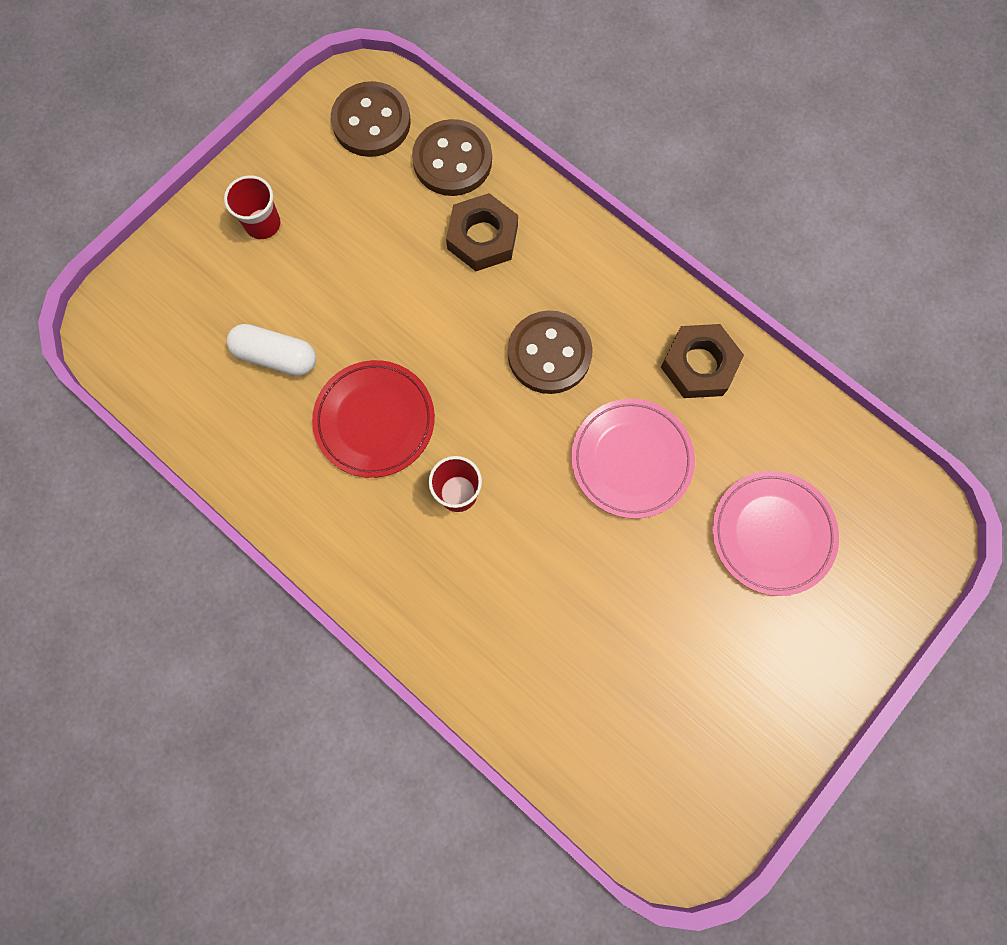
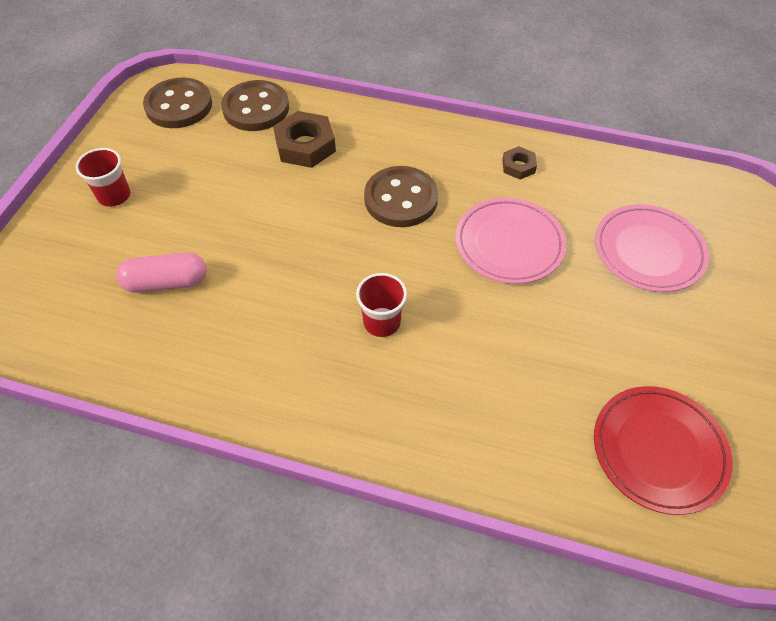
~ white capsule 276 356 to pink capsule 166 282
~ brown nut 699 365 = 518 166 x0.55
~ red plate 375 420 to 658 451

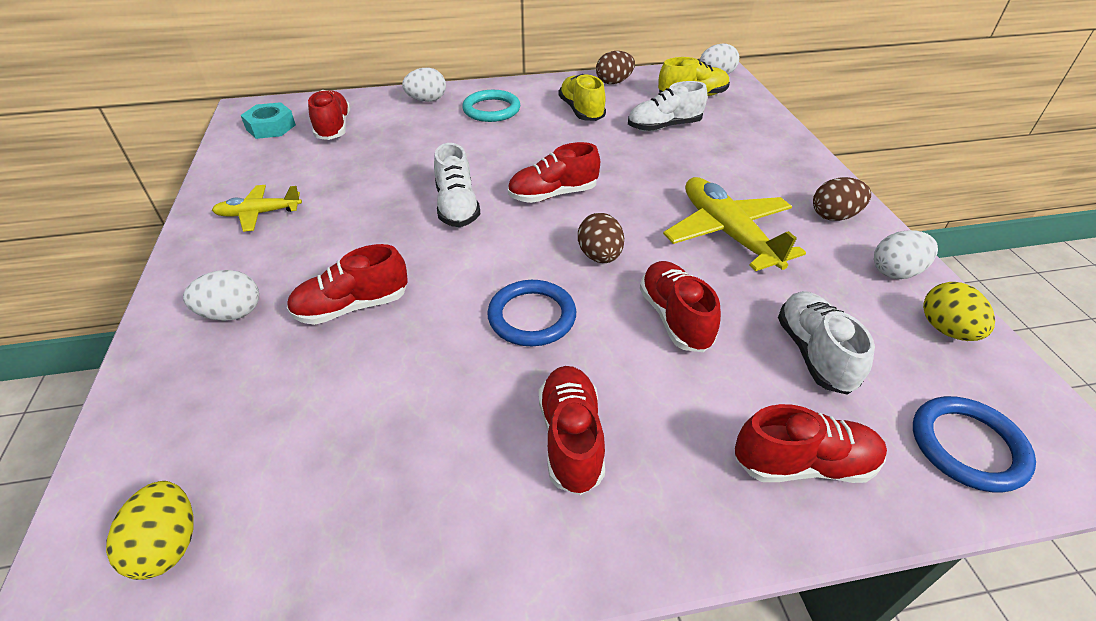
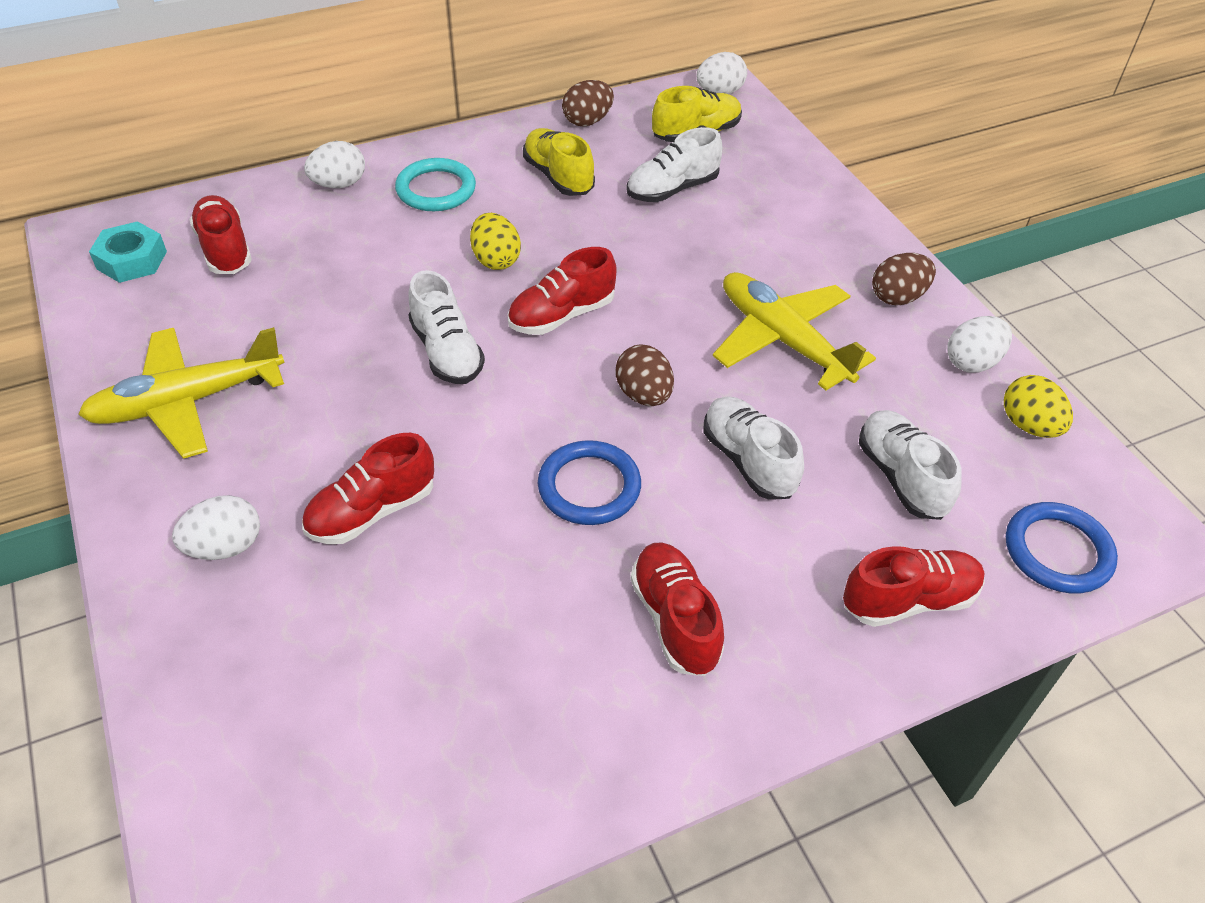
~ yellow plane 259 214 = 187 402 x1.74
~ yellow egg 168 545 to 496 260
~ red shoe 675 318 to white shoe 748 461

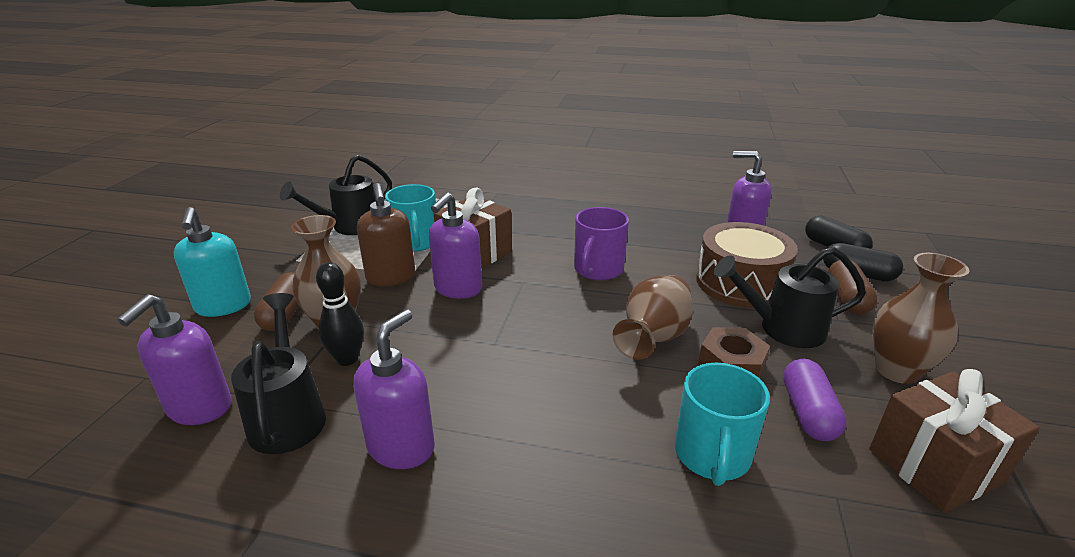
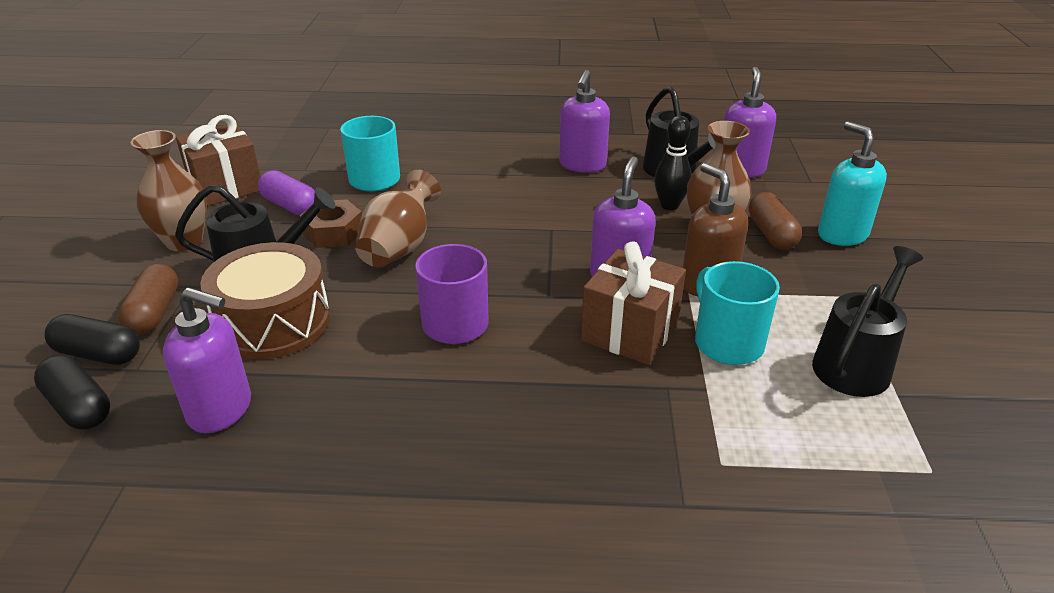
~ purple capsule 808 412 = 290 206 45 degrees counterclockwise

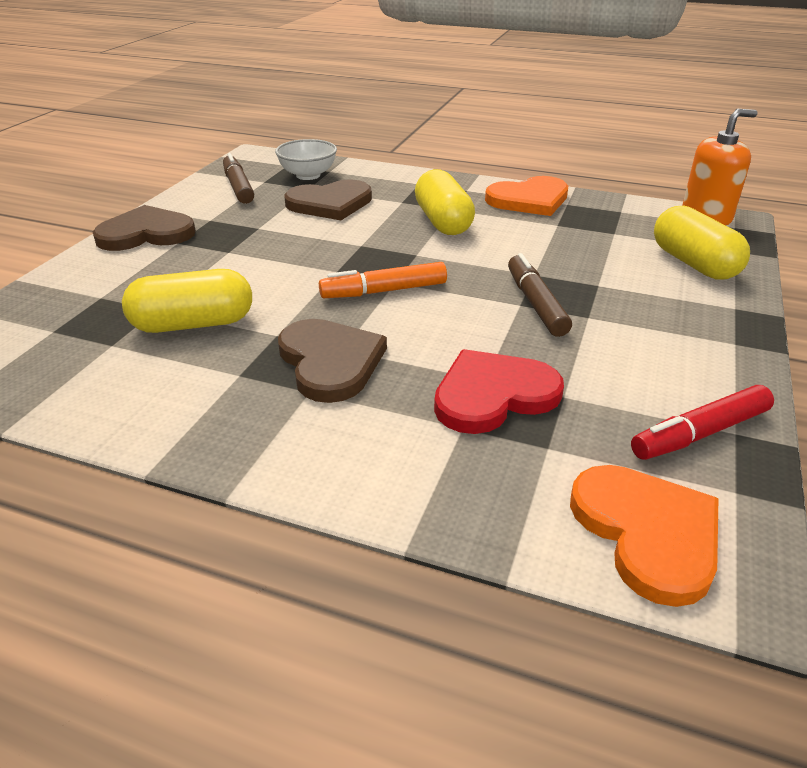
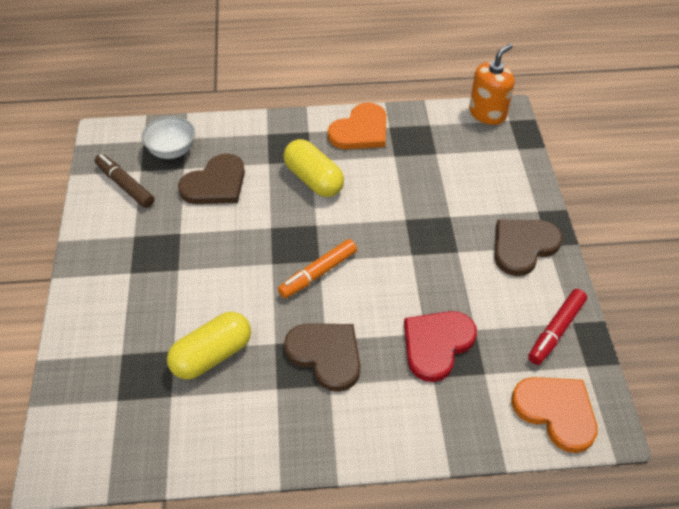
~ brown heart 146 233 to 523 246
- brown marker 536 303
- yellow capsule 694 263

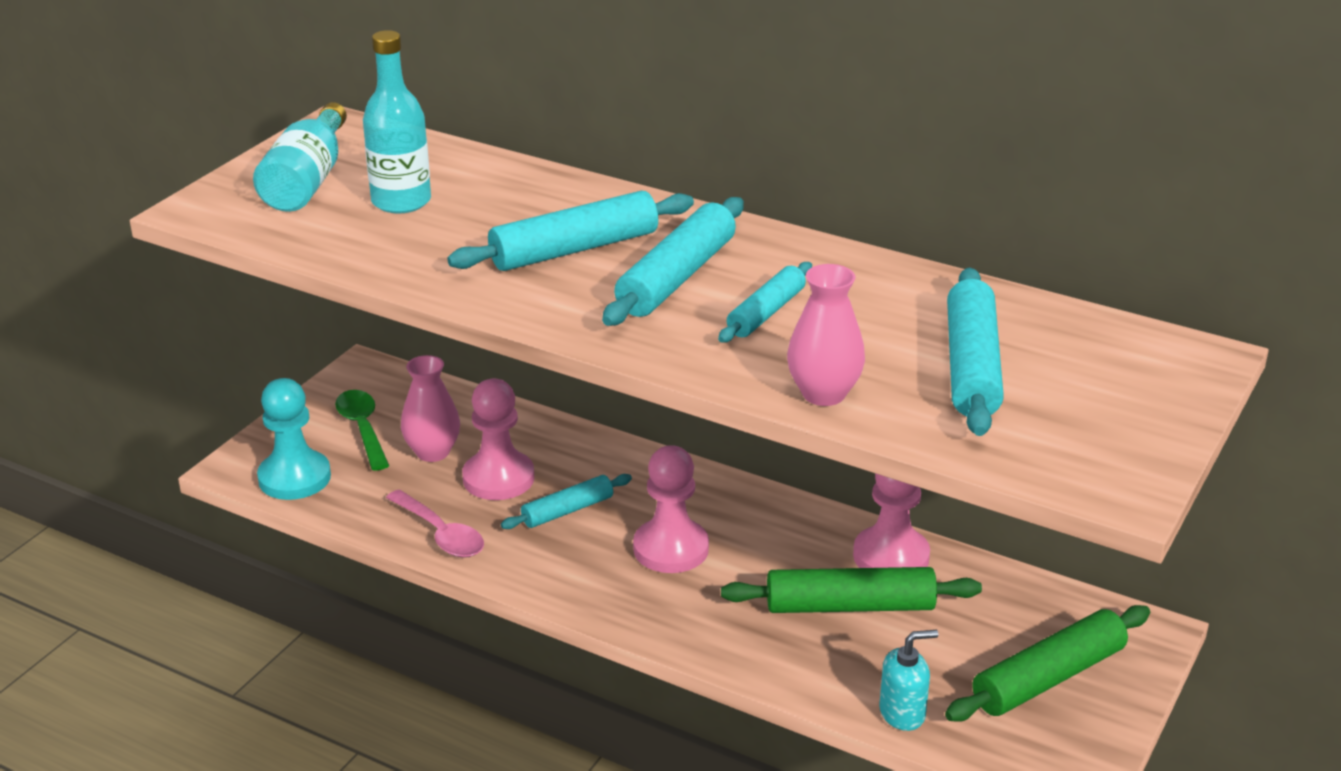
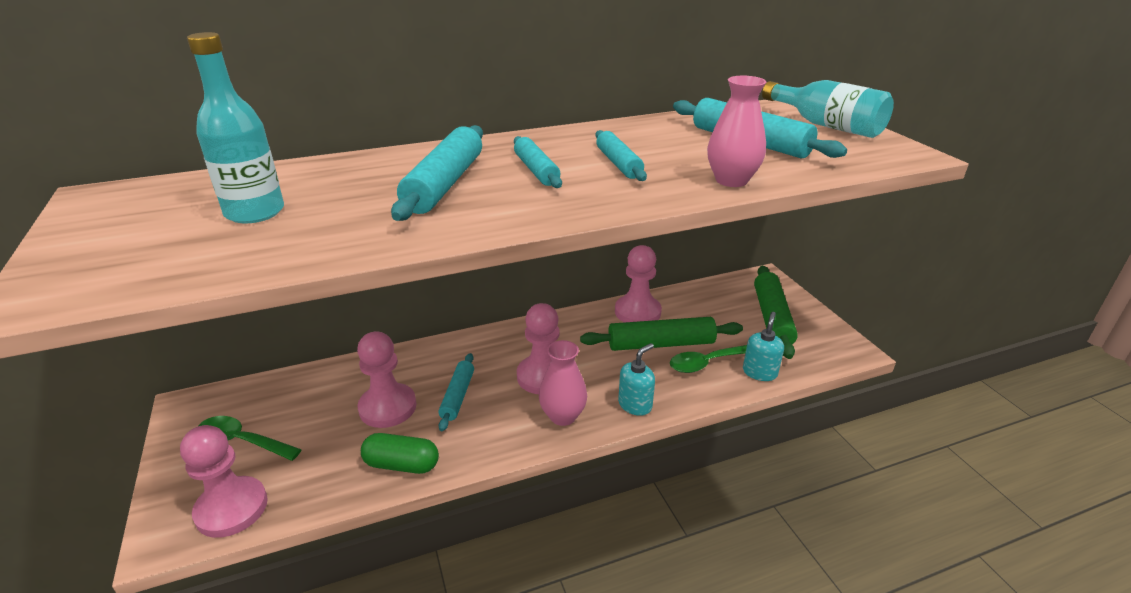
~ turquoise pawn 294 478 to pink pawn 231 508
~ pink spoon 441 534 to green capsule 402 464
~ turquoise rolling pin 676 277 = 536 170 x0.61
~ pink vase 433 452 to 563 416
~ green rolling pin 849 606 = 660 344 45 degrees clockwise
+ turquoise soap dispenser 635 405
+ green spoon 707 363
~ turquoise bottle 307 181 to 826 125

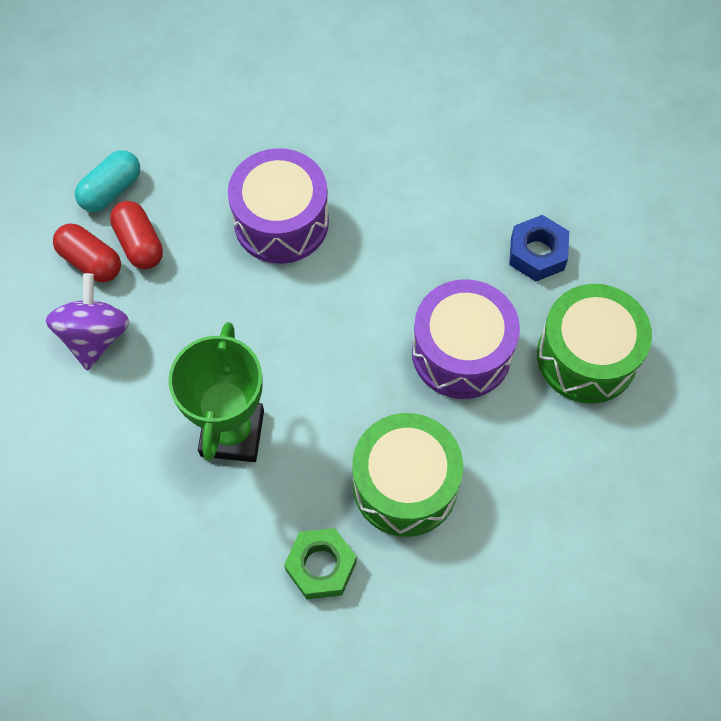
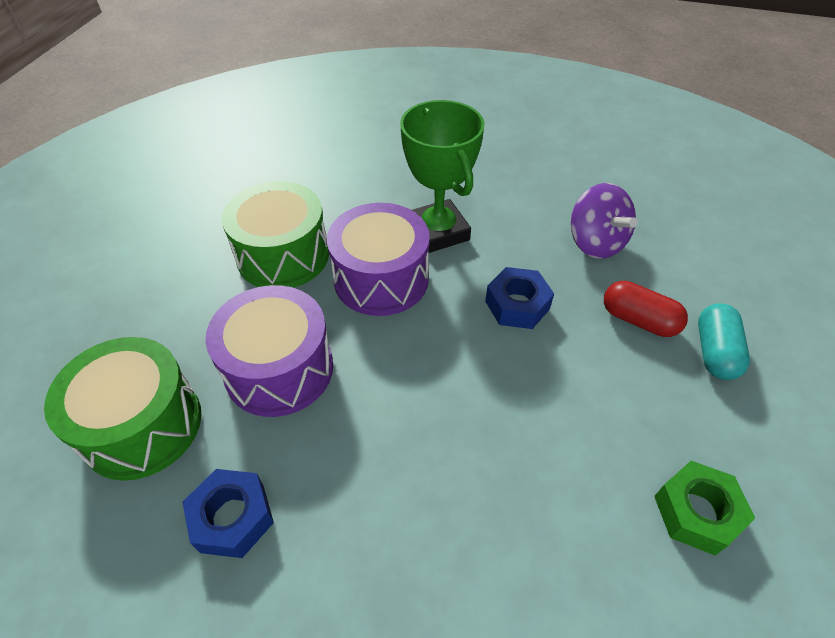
~ purple drum 281 221 to 381 279
+ blue nut 517 305
~ green nut 321 566 to 696 512
- red capsule 91 261

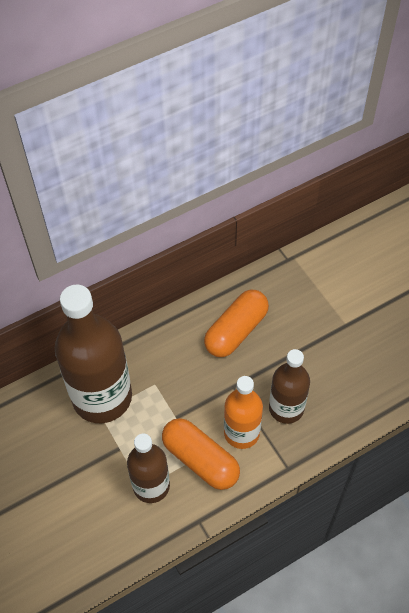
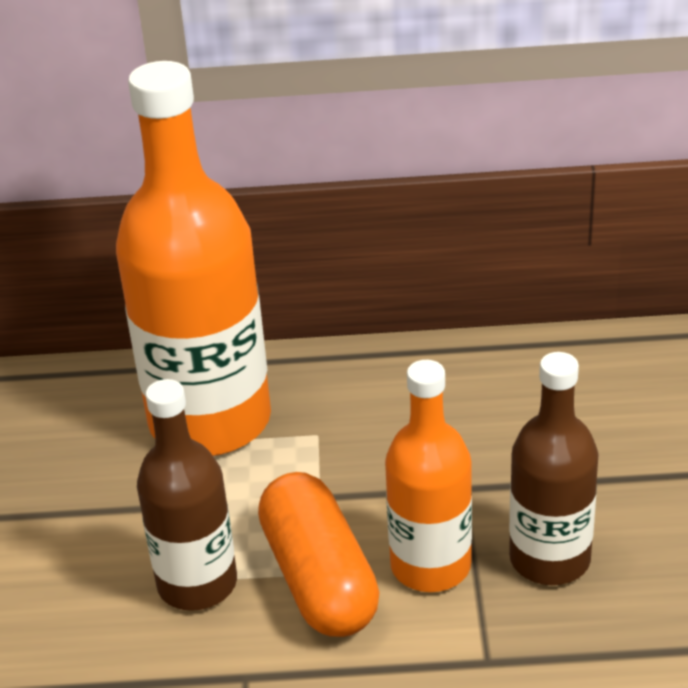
~ brown bottle 102 397 to orange bottle 210 421
- orange capsule 236 331

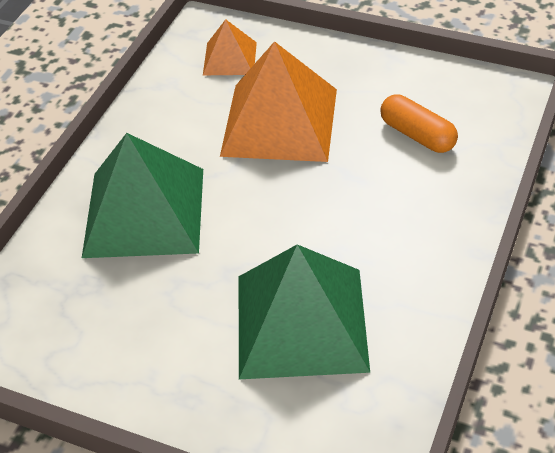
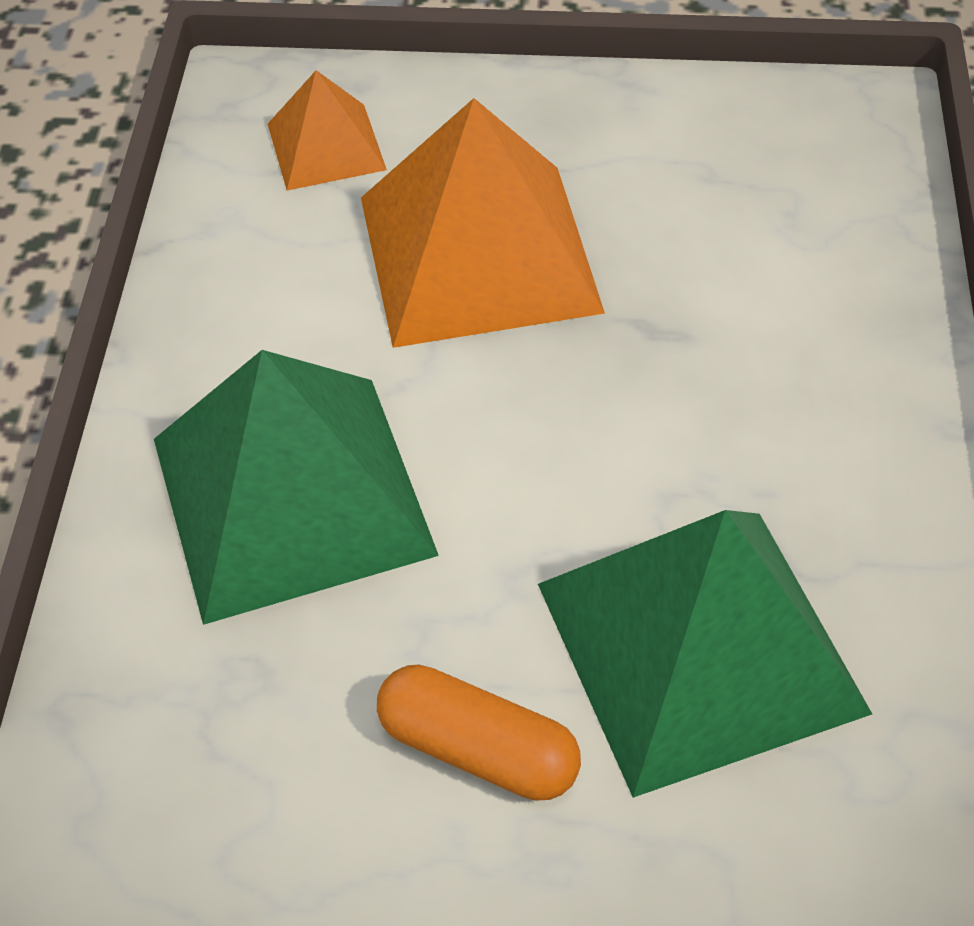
~ orange capsule 417 135 to 478 749

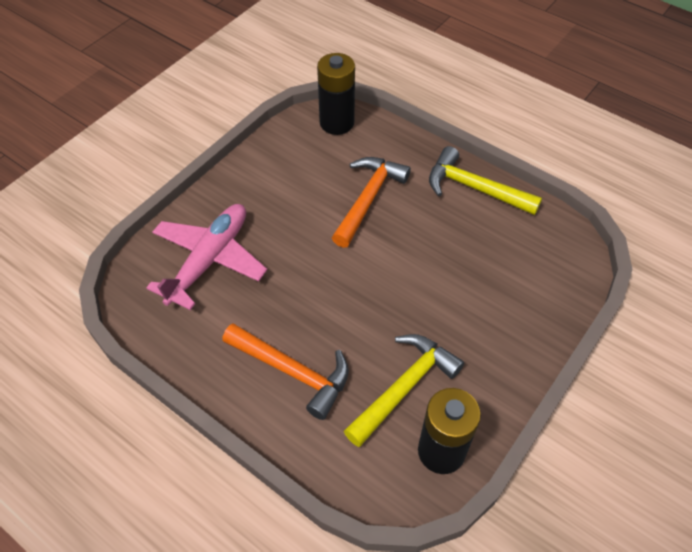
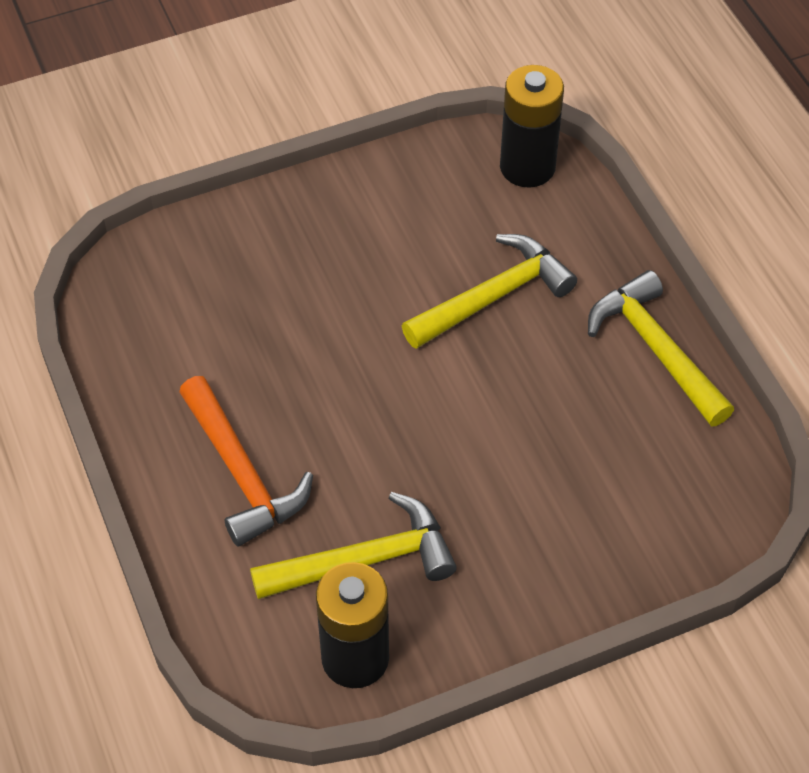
~ orange hammer 368 199 to yellow hammer 493 297
- pink plane 209 260

